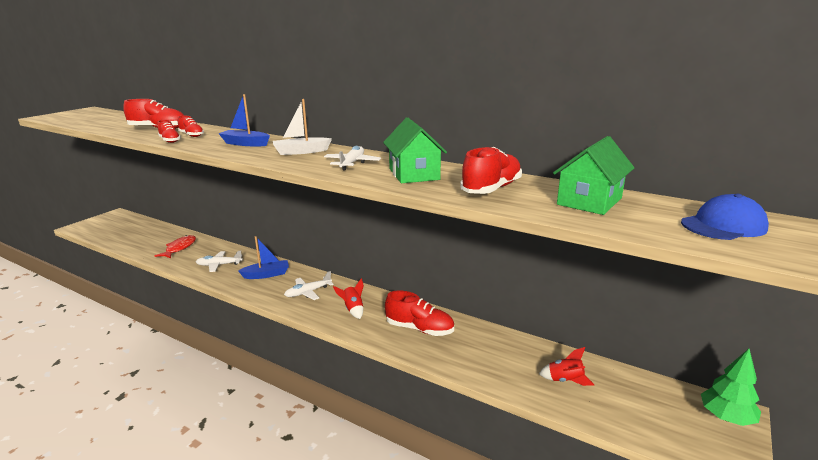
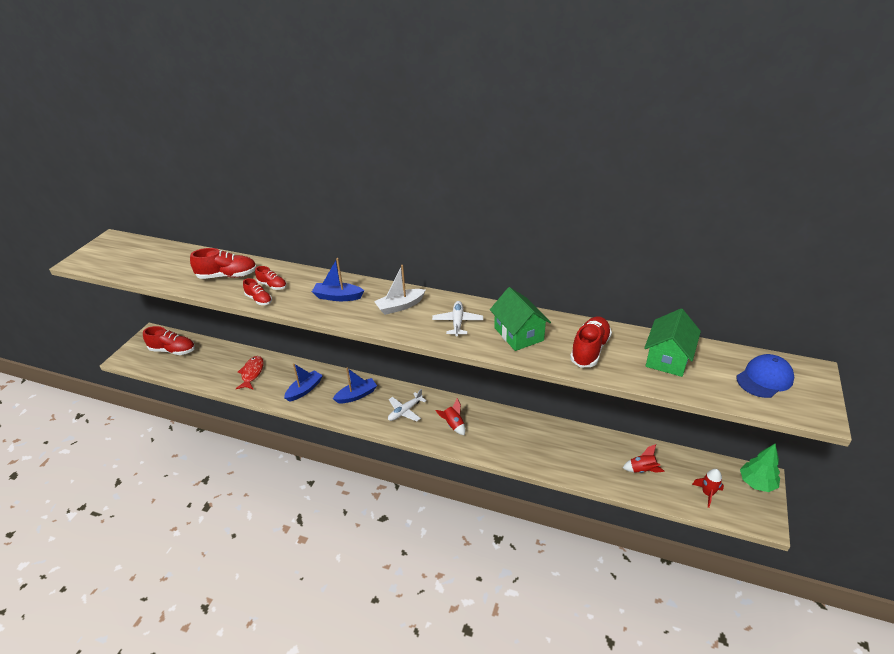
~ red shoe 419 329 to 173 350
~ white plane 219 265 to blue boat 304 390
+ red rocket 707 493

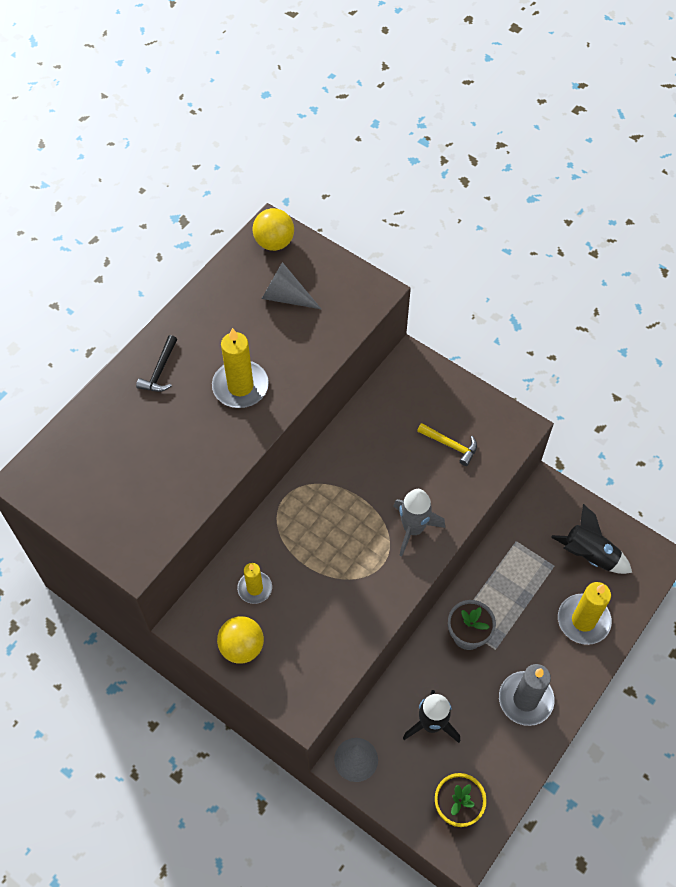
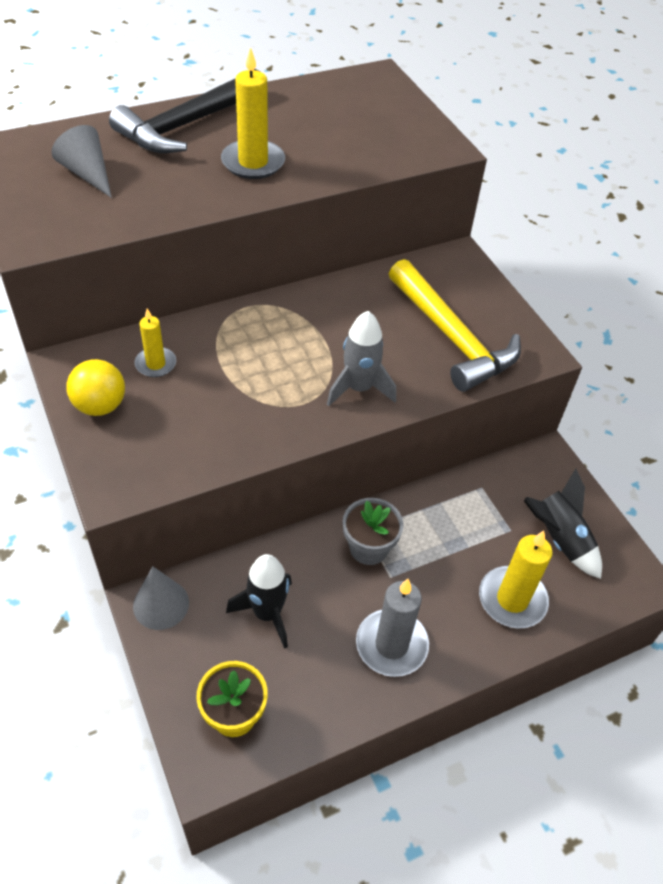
~ grey cone 285 296 to 87 174
~ black hammer 160 371 = 188 125 x2.28
~ yellow hammer 450 445 = 452 337 x2.28
- yellow ball 274 242

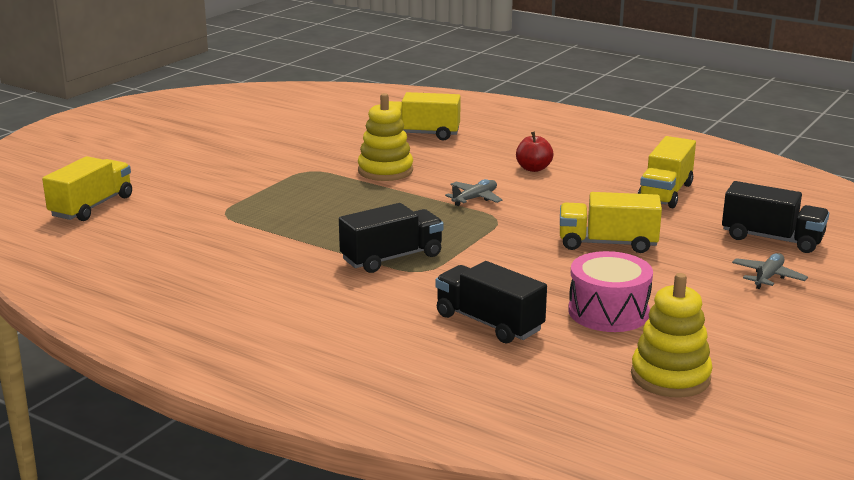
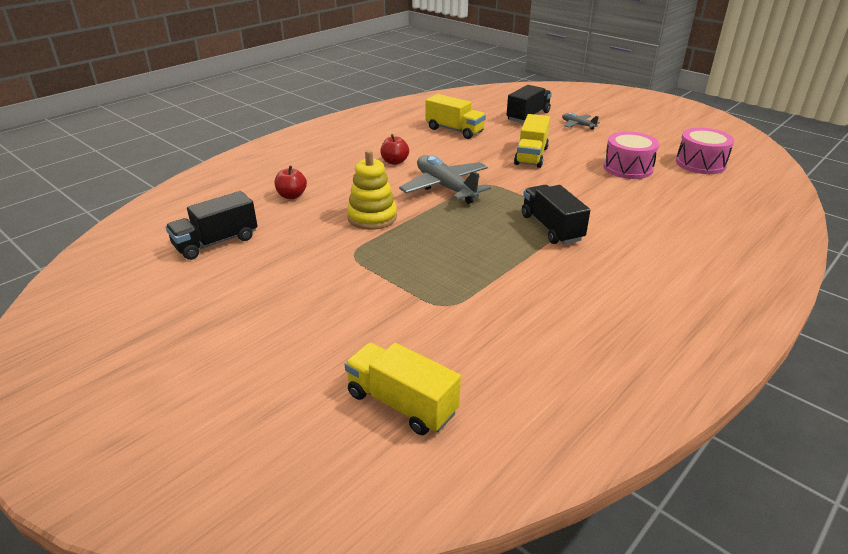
~ black truck 489 323 to 216 242
~ yellow truck 419 134 to red apple 292 196
~ grey plane 475 198 = 445 187 x1.99
~ yellow stacking toy 670 377 to pink drum 700 163

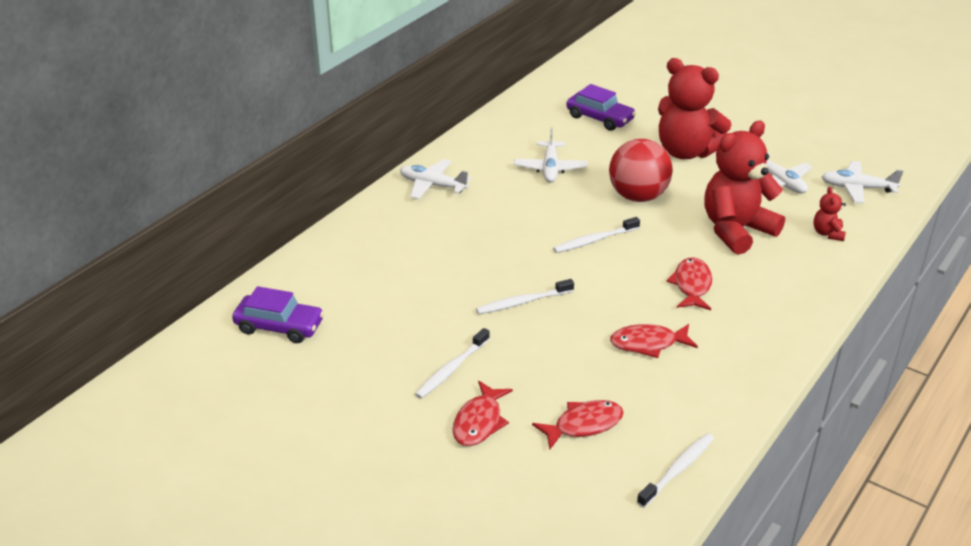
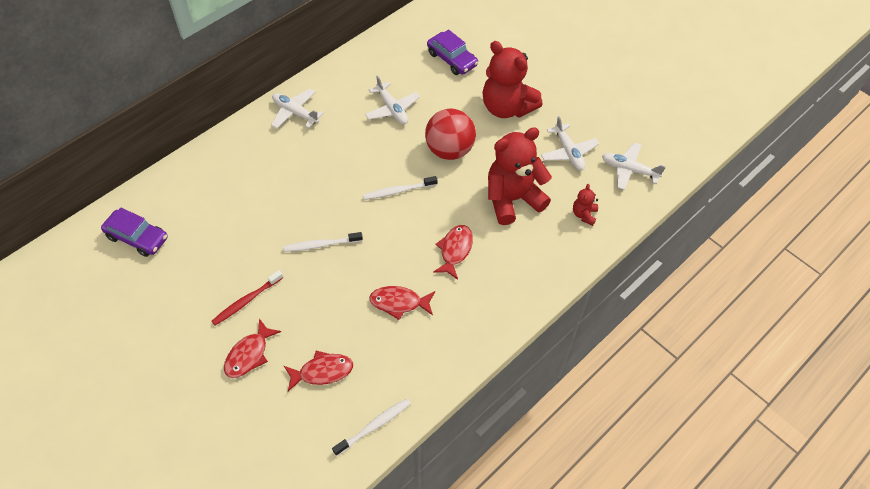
~ white toothbrush 452 369 to red toothbrush 246 301
~ white plane 550 168 = 392 109 45 degrees counterclockwise

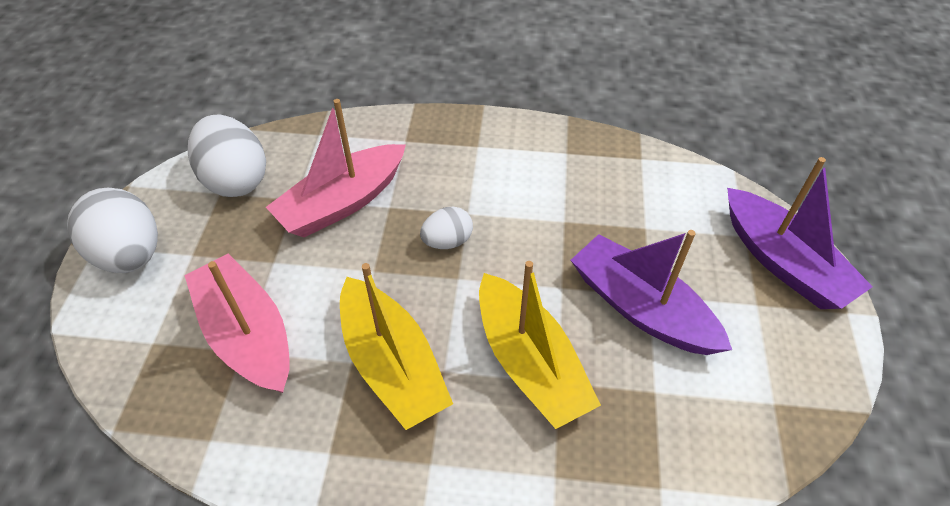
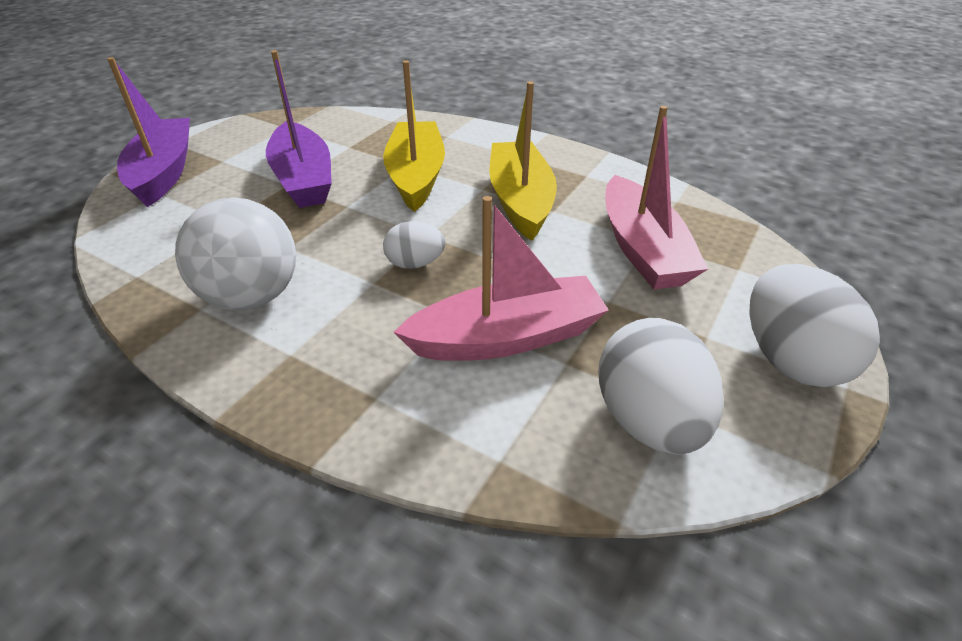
+ white ball 252 297

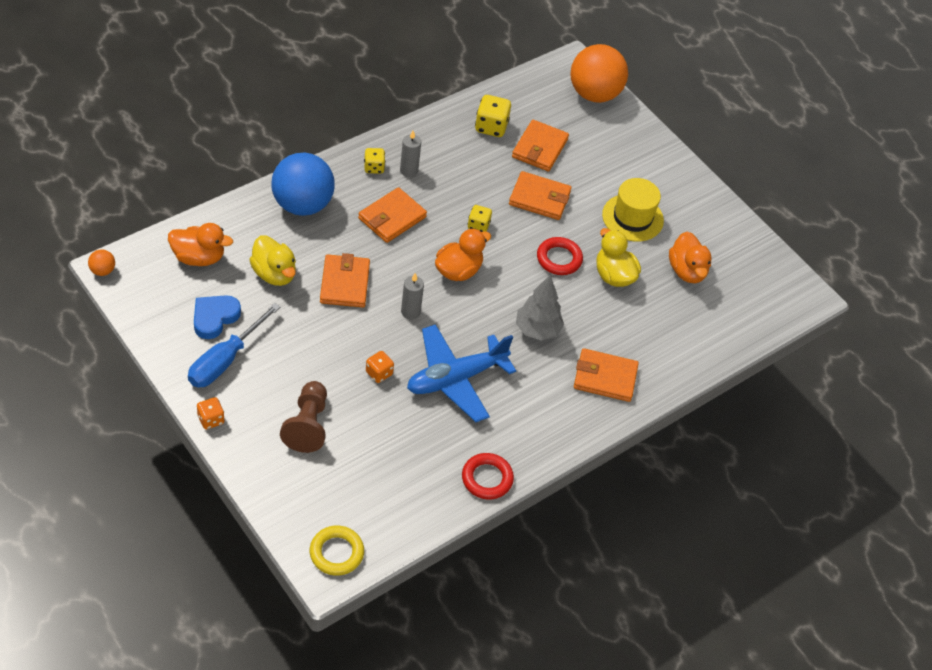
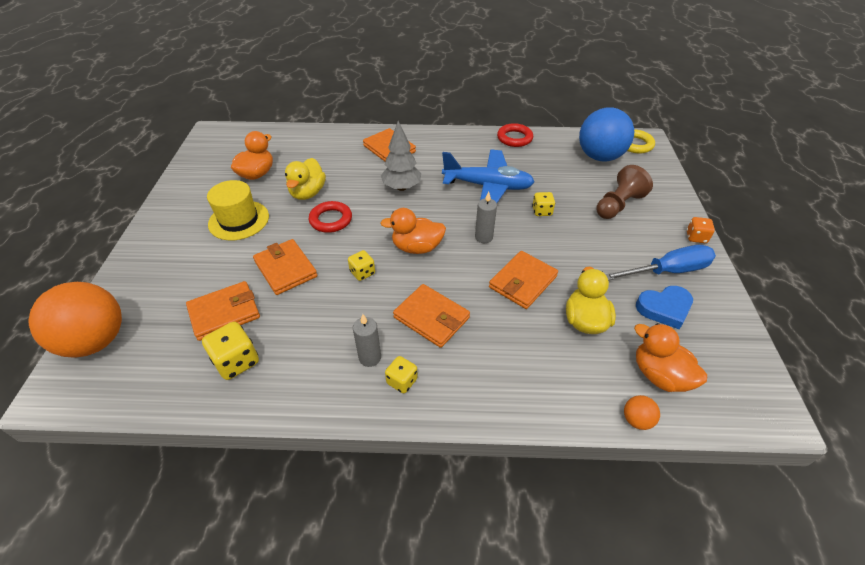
~ orange wallet 392 218 = 431 317 45 degrees clockwise
~ orange dice 379 373 to yellow dice 542 211
~ blue ball 302 205 to 599 157
~ orange ball 102 271 to 636 420

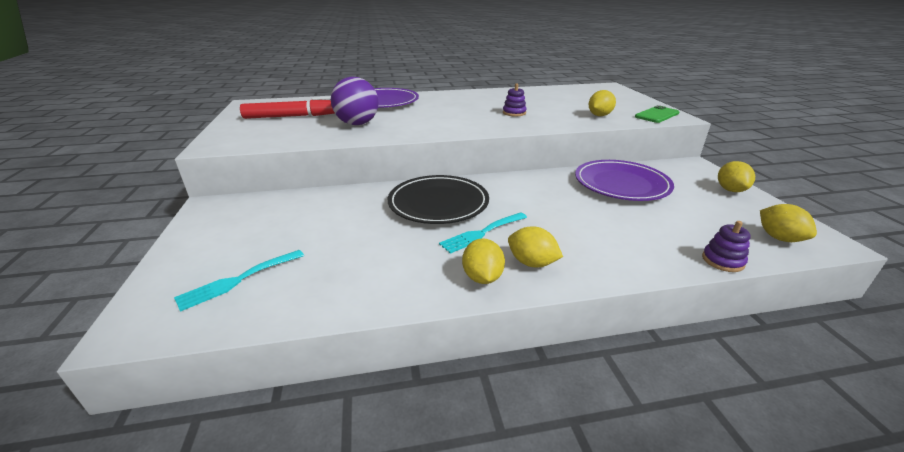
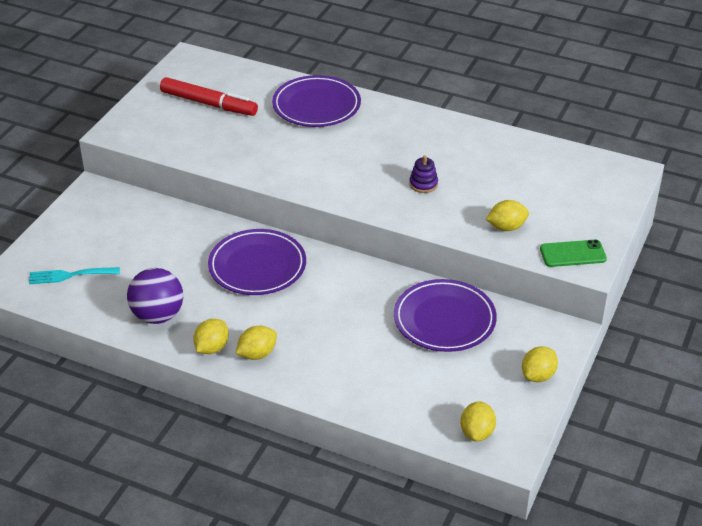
~ purple ball 357 124 to 158 315
~ black plate 438 203 to purple plate 257 266
~ yellow lemon 532 263 = 257 354 75 degrees clockwise
- turquoise fork 482 233
- purple stacking toy 722 261

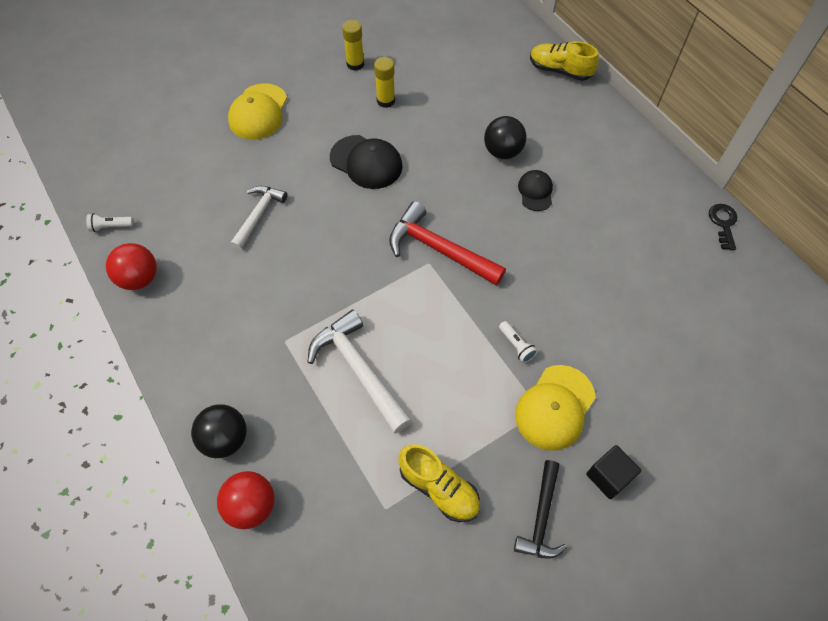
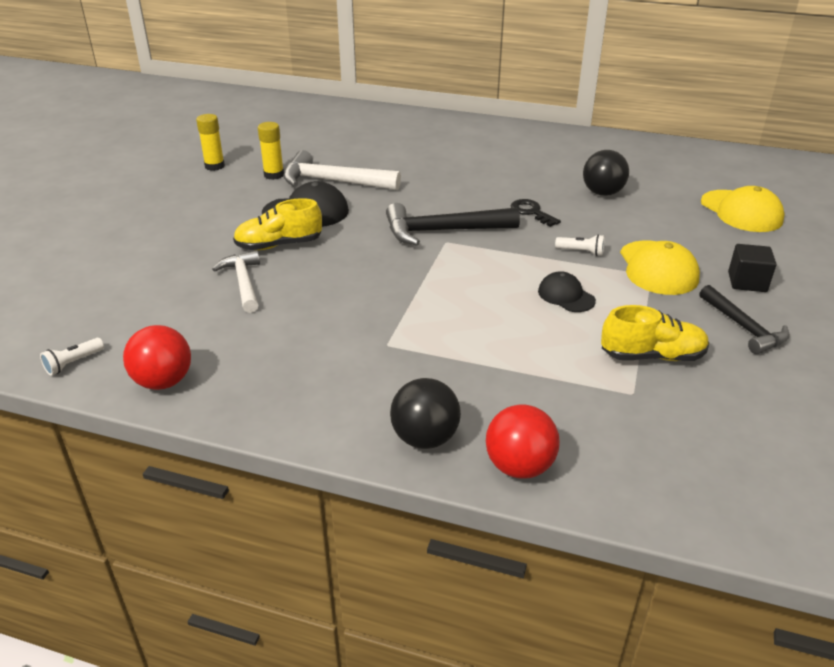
~ yellow shoe 559 70 to 279 245
~ white hammer 358 369 to 333 181
~ red hammer 438 249 to black hammer 442 231
~ black key 723 223 to 531 212
~ black cap 535 191 to 566 296
~ black ball 502 152 to 602 193
~ yellow cap 258 112 to 741 211

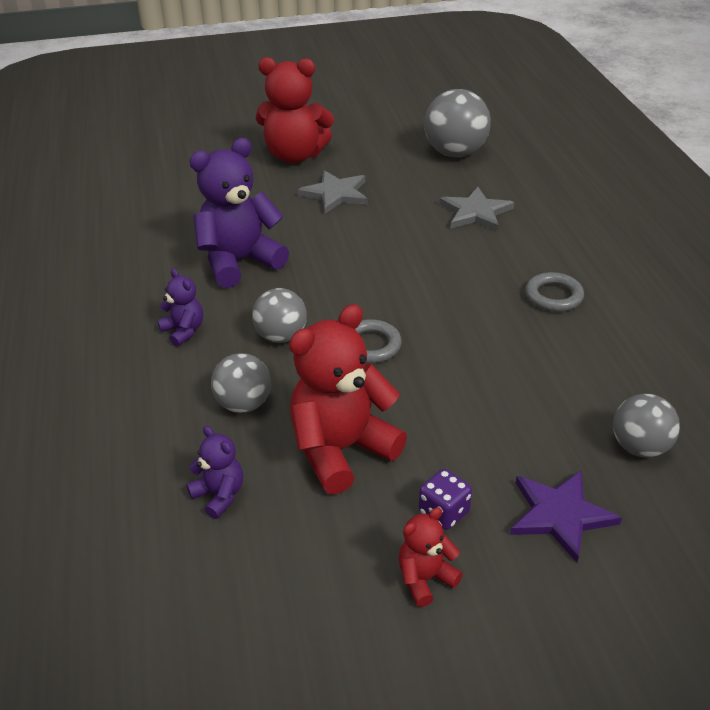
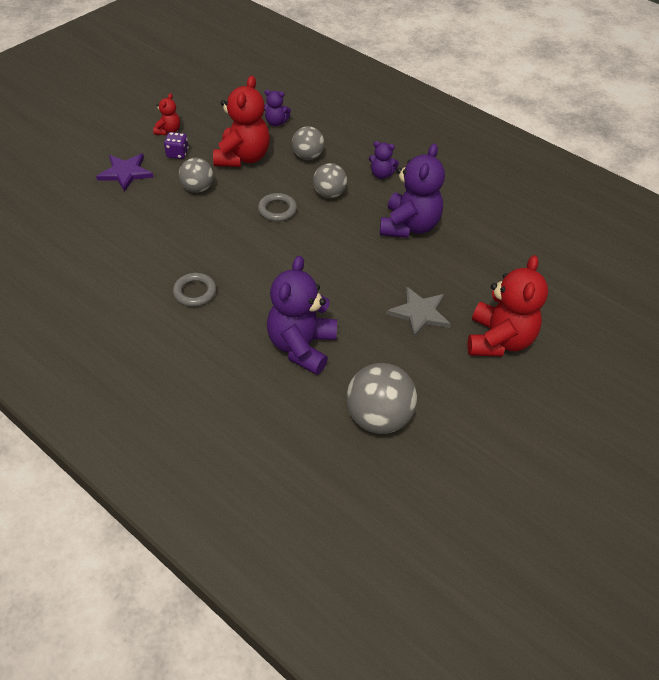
~ grey ball 640 447 to 198 188
~ grey star 475 212 to purple teddy bear 301 346
~ red teddy bear 295 155 = 499 340 135 degrees clockwise

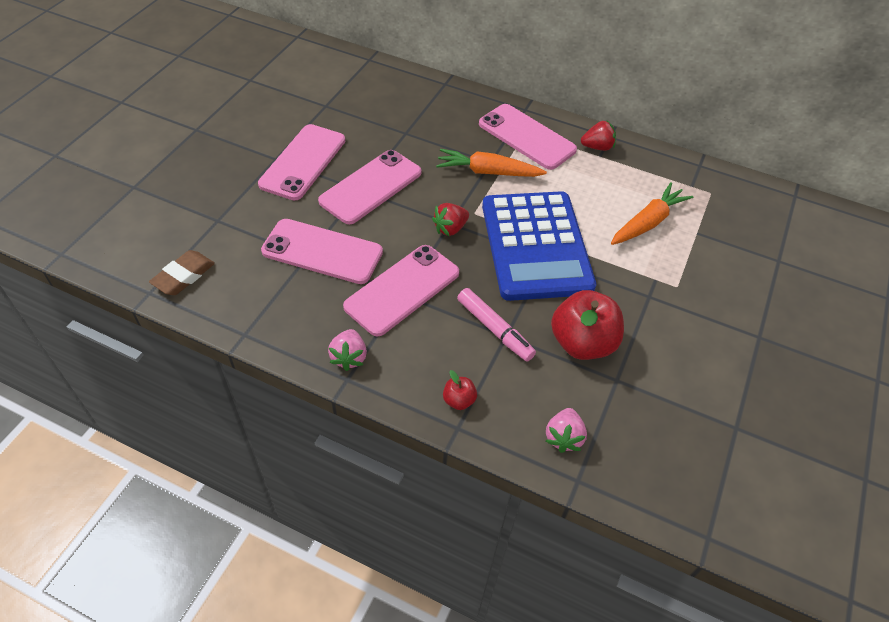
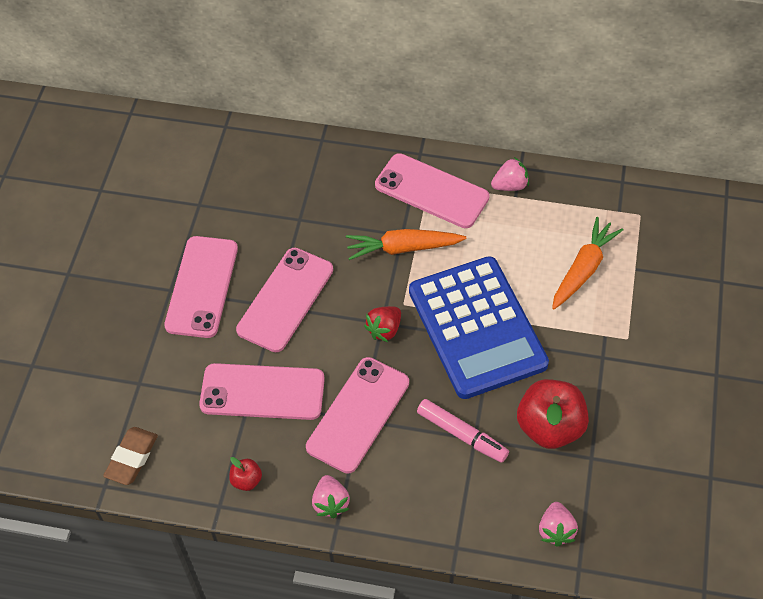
~ red apple 459 400 to 246 480
~ red strawberry 597 147 to pink strawberry 510 185

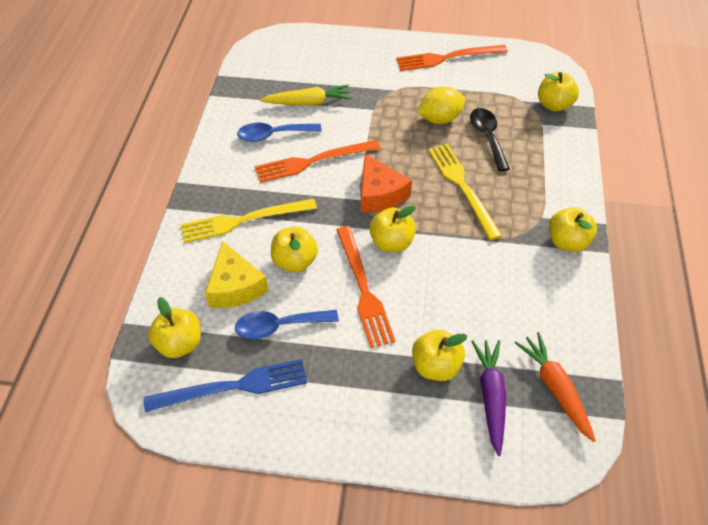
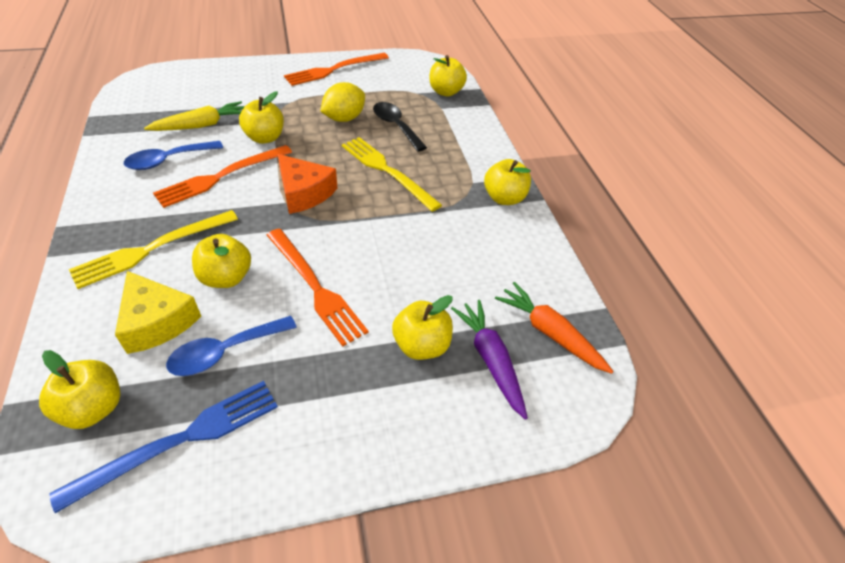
~ yellow apple 391 242 to 265 138

